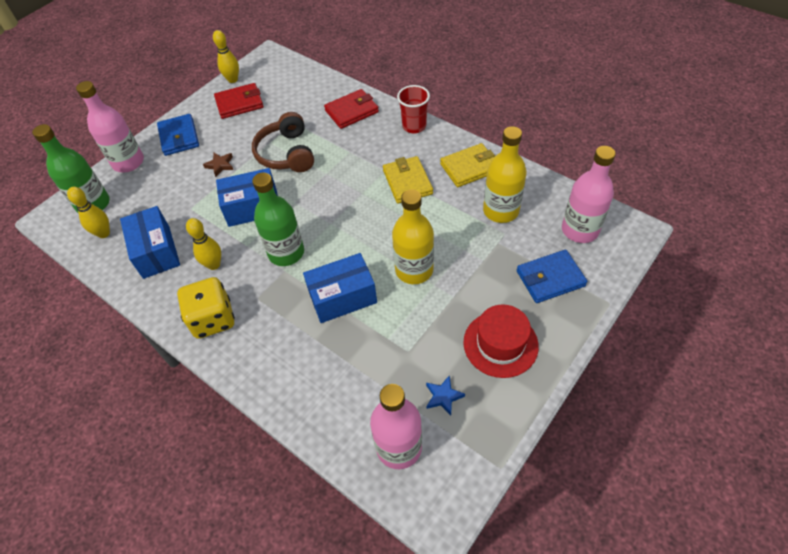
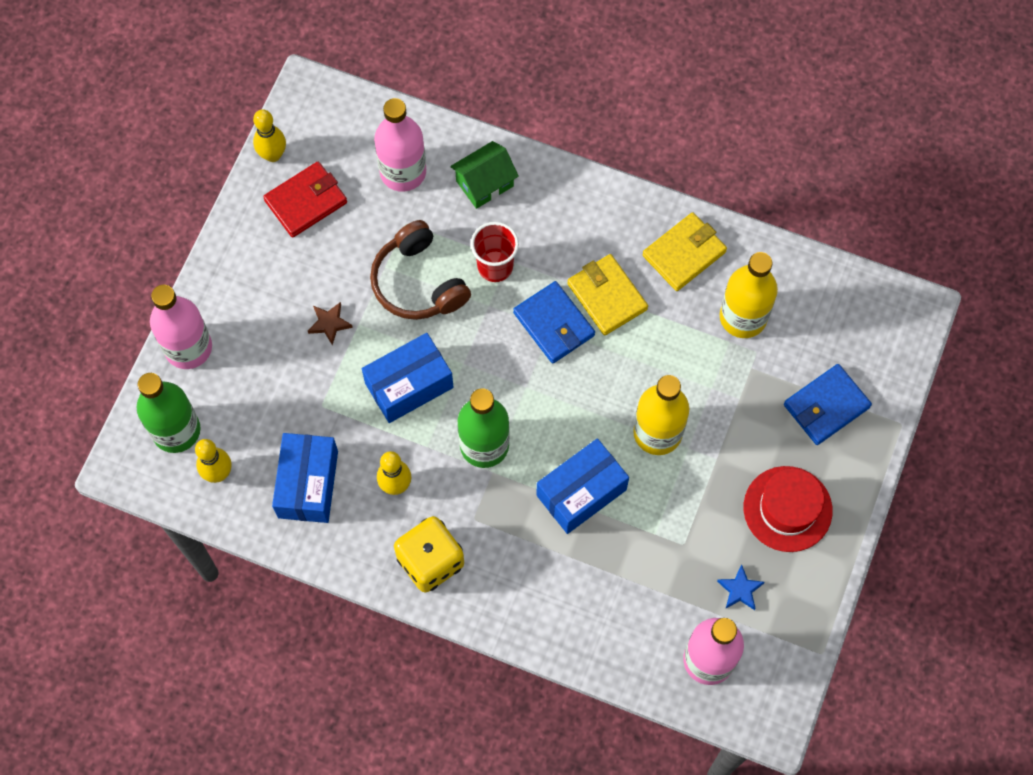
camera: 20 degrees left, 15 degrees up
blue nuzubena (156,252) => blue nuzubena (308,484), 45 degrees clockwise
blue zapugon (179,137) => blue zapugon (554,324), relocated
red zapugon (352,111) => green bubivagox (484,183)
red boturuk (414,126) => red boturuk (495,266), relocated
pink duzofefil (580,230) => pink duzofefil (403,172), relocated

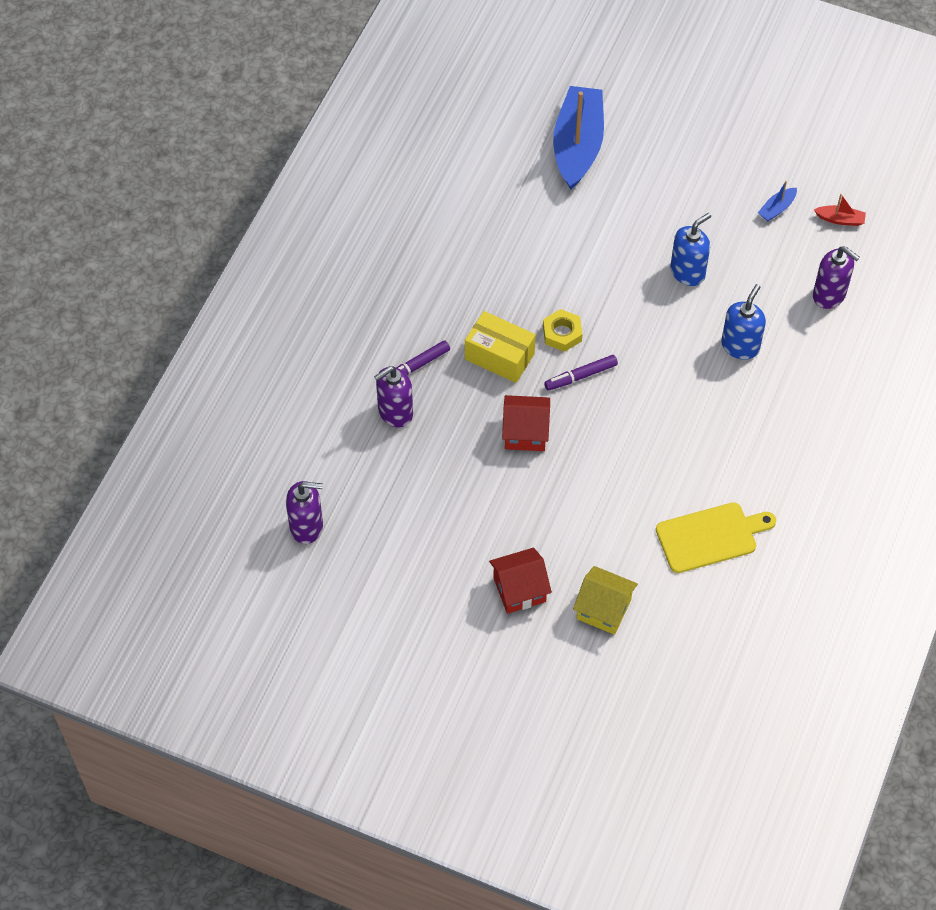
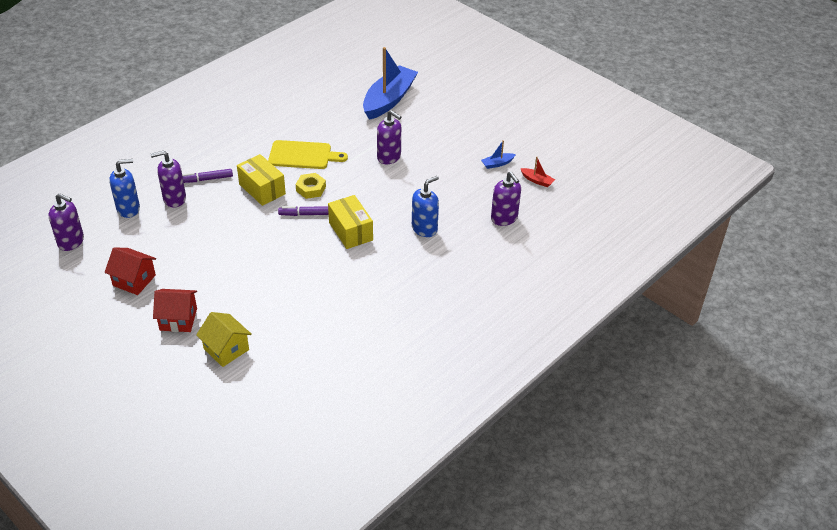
camera: 20 degrees right, 15 degrees down
red bubivagox (525,432) => red bubivagox (134,280), relocated
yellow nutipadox (710,537) => yellow nutipadox (303,155), relocated
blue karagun (687,272) => blue karagun (128,209), relocated
nothing => yellow nuzubena (350,231)
nothing => purple karagun (389,157)

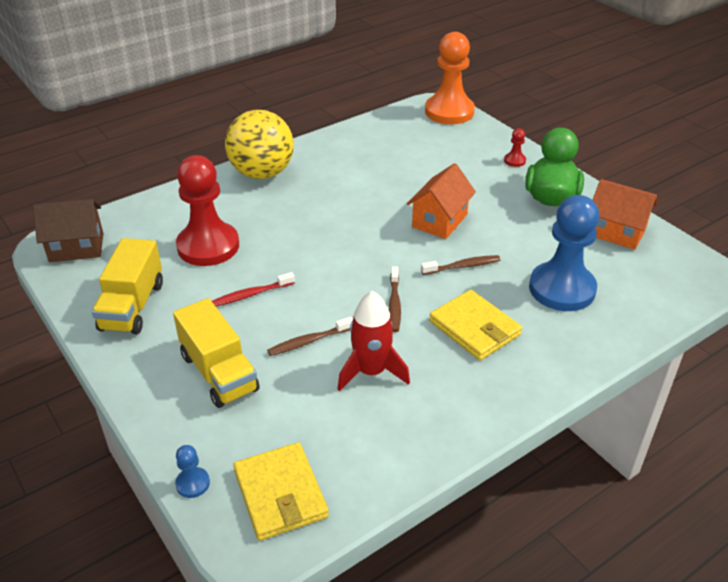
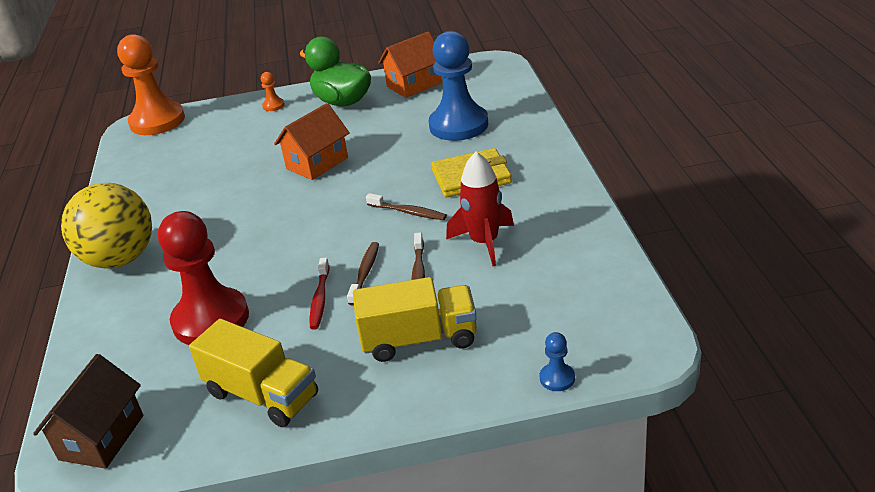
camera: 60 degrees left, 5 degrees down
yellow zapugon (280,494) => nothing
orange bubivagox (439,221) => orange bubivagox (317,163), 75 degrees clockwise
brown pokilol (462,266) => brown pokilol (365,273), relocated
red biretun (514,161) => orange biretun (273,106)

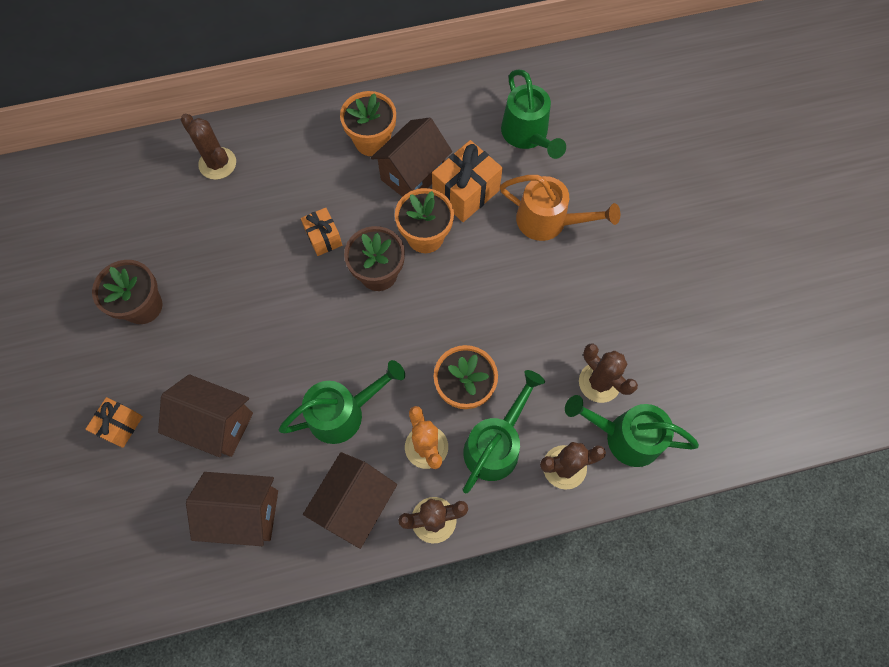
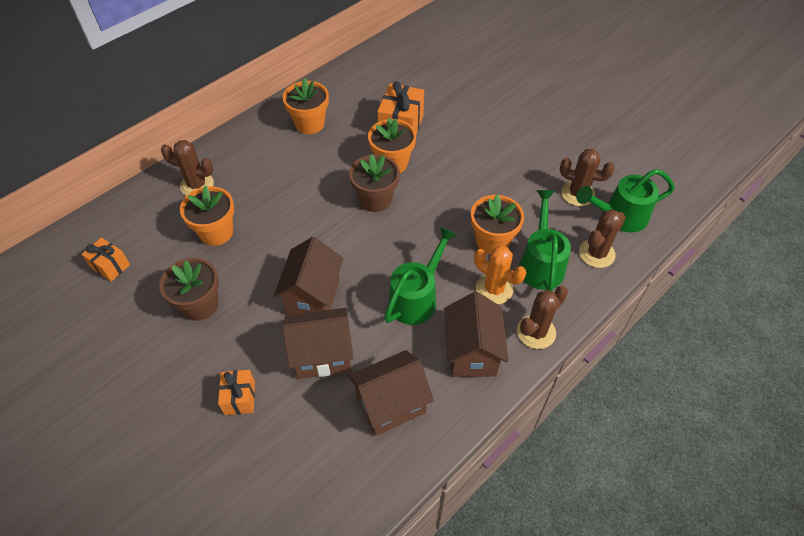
camera: 30 degrees left, 15 degrees down
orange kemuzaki (323,238) => orange kemuzaki (110,266), relocated
brown bubivagox (413,175) => brown bubivagox (313,297), relocated
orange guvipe (549,222) => nothing
green guvipe (527,136) => nothing
nothing => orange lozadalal (216,232)

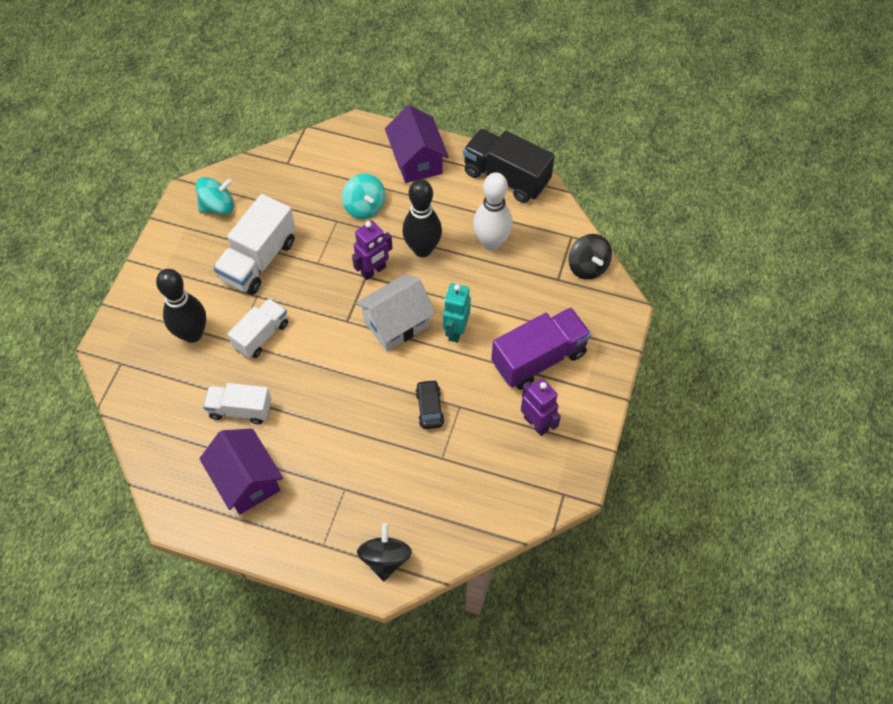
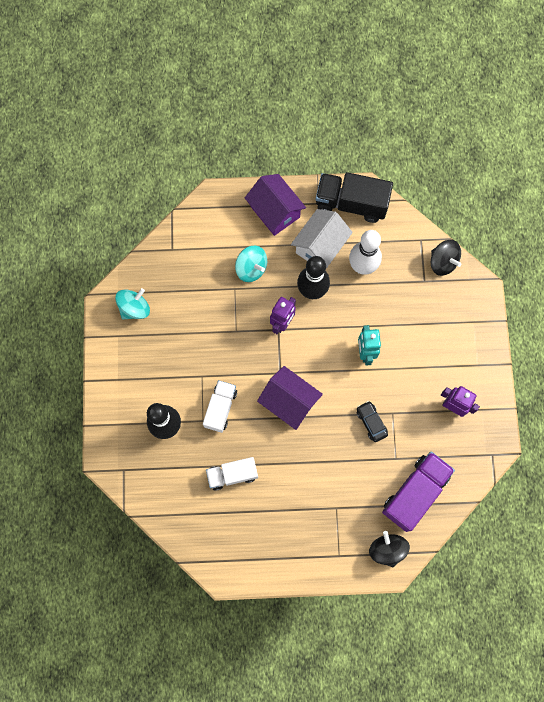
camera: 20 degrees left, 15 degrees up
purple bubivagox (247,480) => purple bubivagox (289,402), relocated
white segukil (258,260) => nothing
white bubivagox (396,323) => white bubivagox (320,246), relocated
purple segukil (539,358) => purple segukil (415,493), relocated

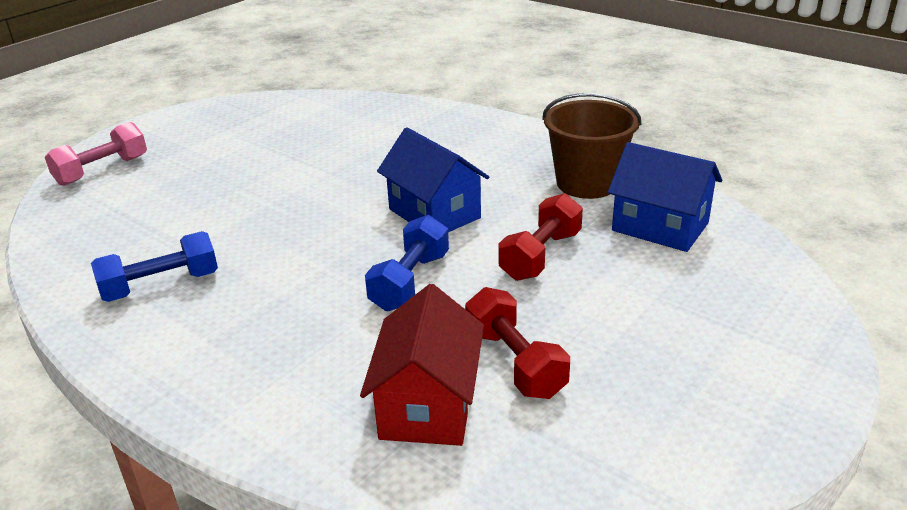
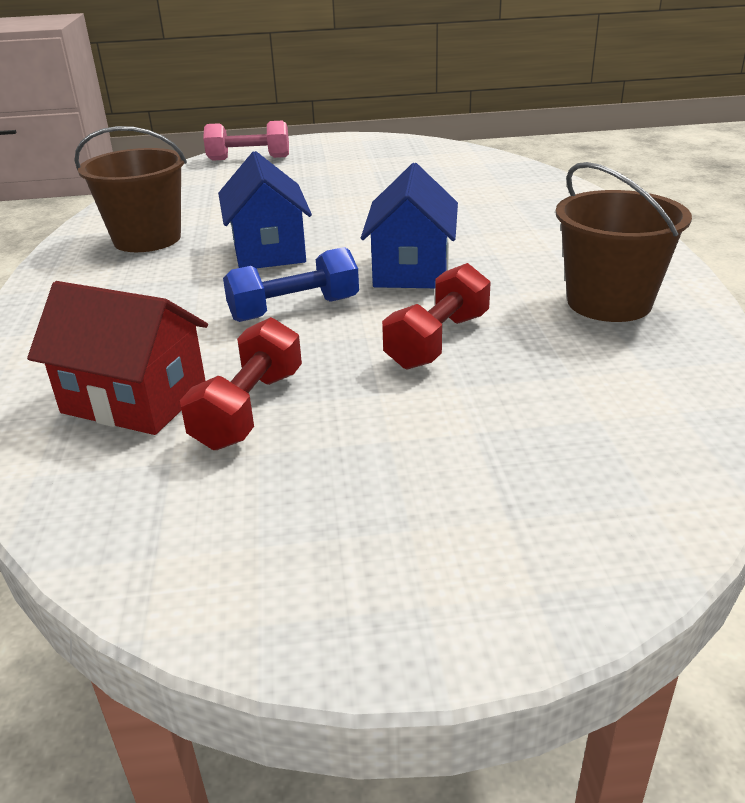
camera: 45 degrees right, 0 degrees up
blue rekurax (161,286) => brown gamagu (147,239)
red bubivagox (428,405) => red bubivagox (134,400), 60 degrees clockwise
red rekurax (540,255) => red rekurax (437,341), 45 degrees counterclockwise
blue bubivagox (660,227) => blue bubivagox (268,250), relocated

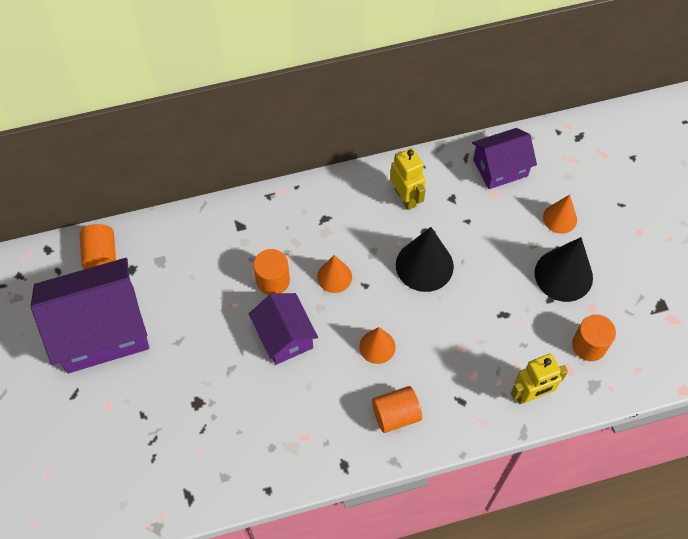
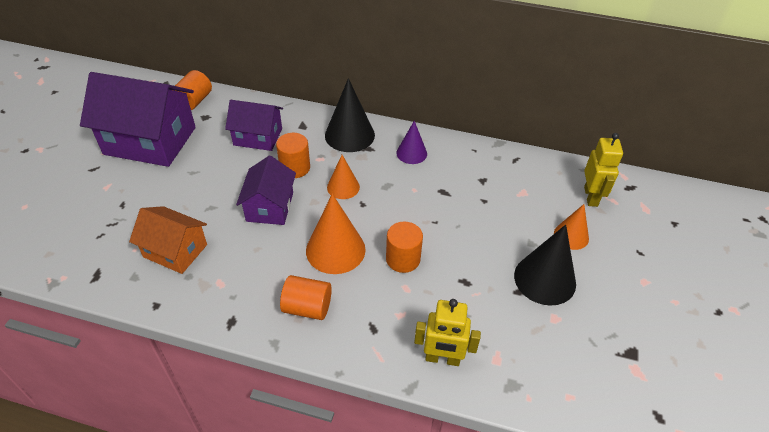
camera: 30 degrees right, 15 degrees down
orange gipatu (377,346) => orange gipatu (335,250), x1.66
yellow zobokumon (405,198) => yellow zobokumon (591,196), relocated
black gipatu (424,265) => black gipatu (349,135), relocated
purple bubivagox (500,168) => purple bubivagox (258,137), relocated
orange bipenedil (589,345) => orange bipenedil (403,259), relocated
nothing => orange bubivagox (175,251)
nothing => purple gipatu (411,153)

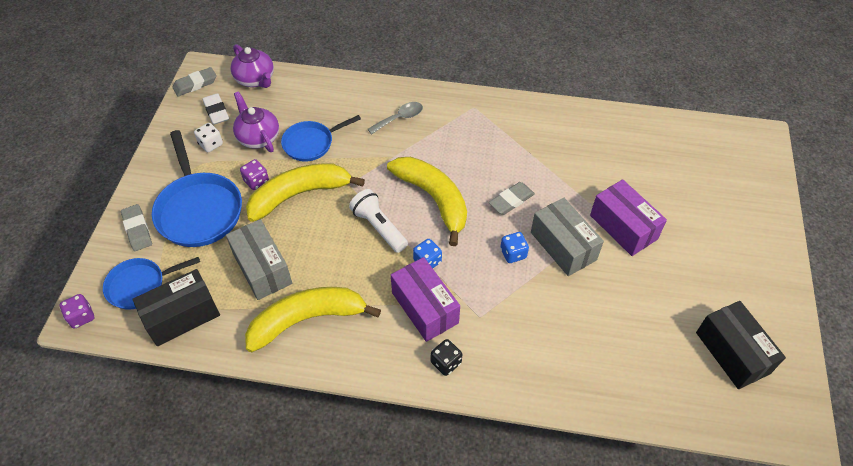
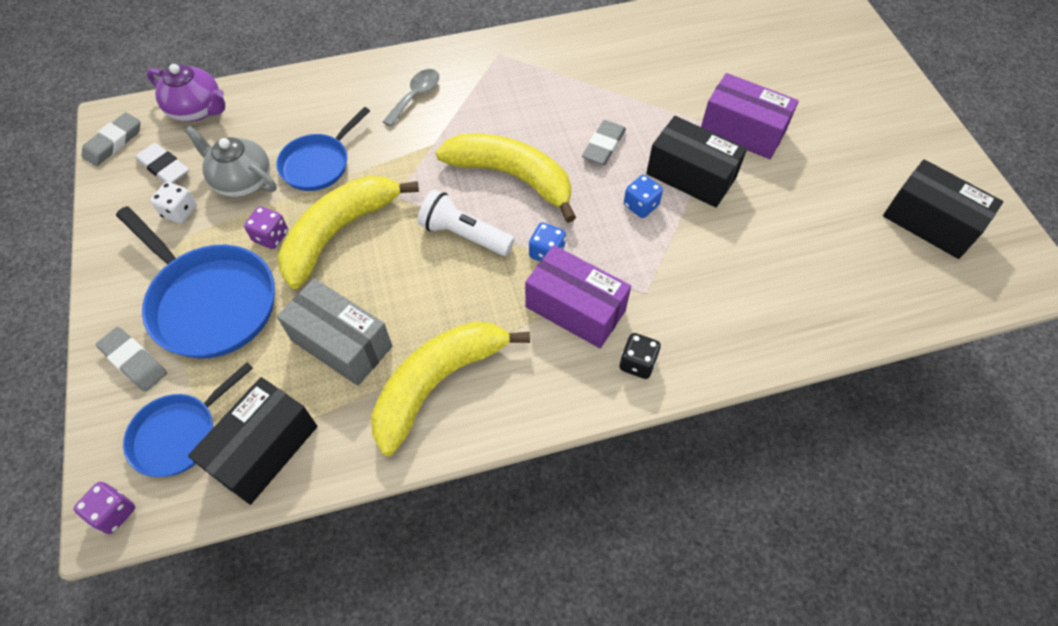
camera: 25 degrees left, 5 degrees up
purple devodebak (258,137) => grey devodebak (242,181)
grey nuzubena (563,246) => black nuzubena (691,176)

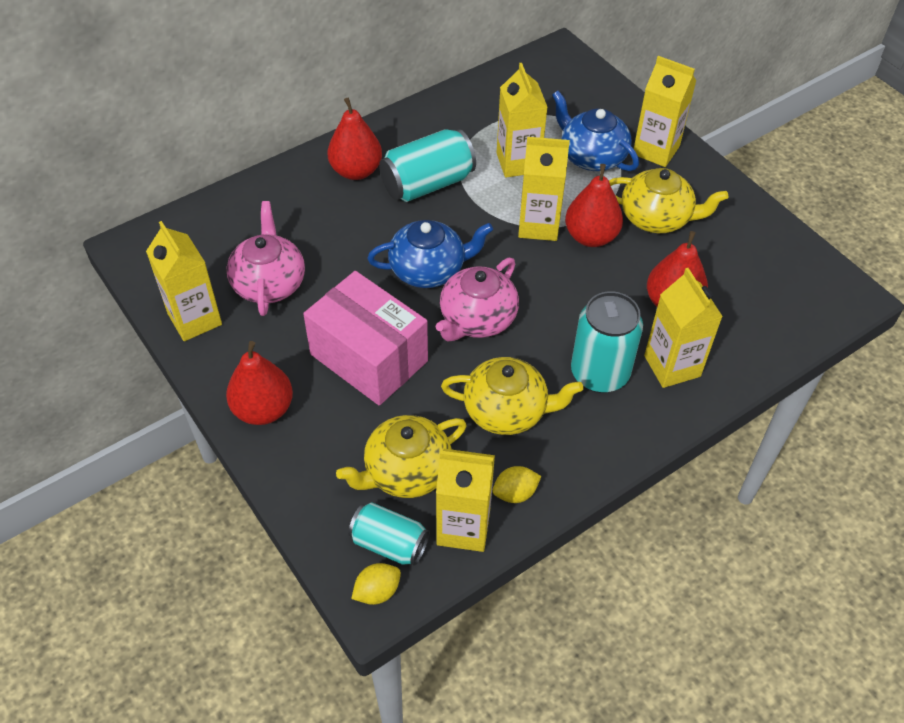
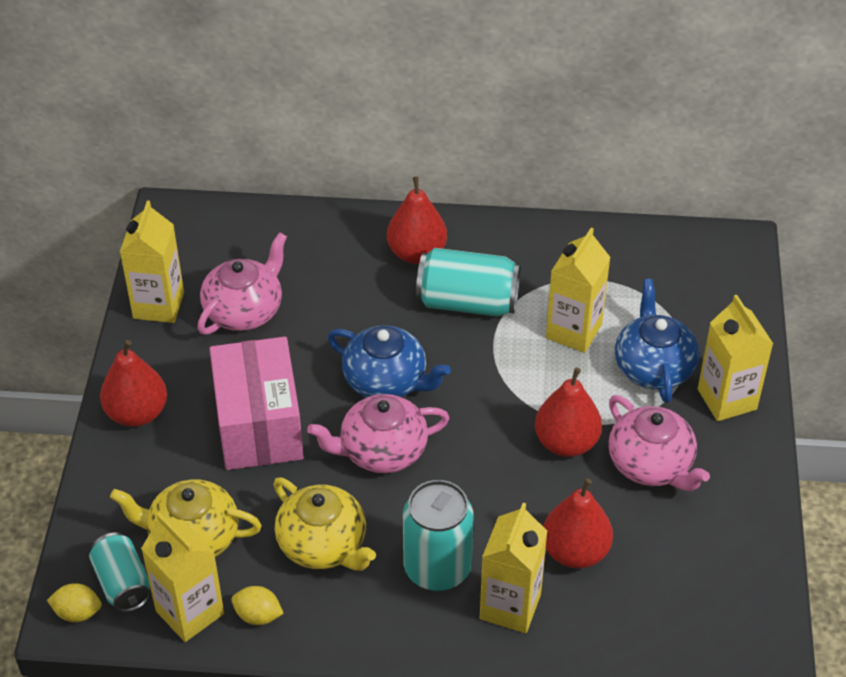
camera: 40 degrees right, 5 degrees down
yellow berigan (538,225) => nothing
yellow devodebak (656,218) => pink devodebak (651,464)

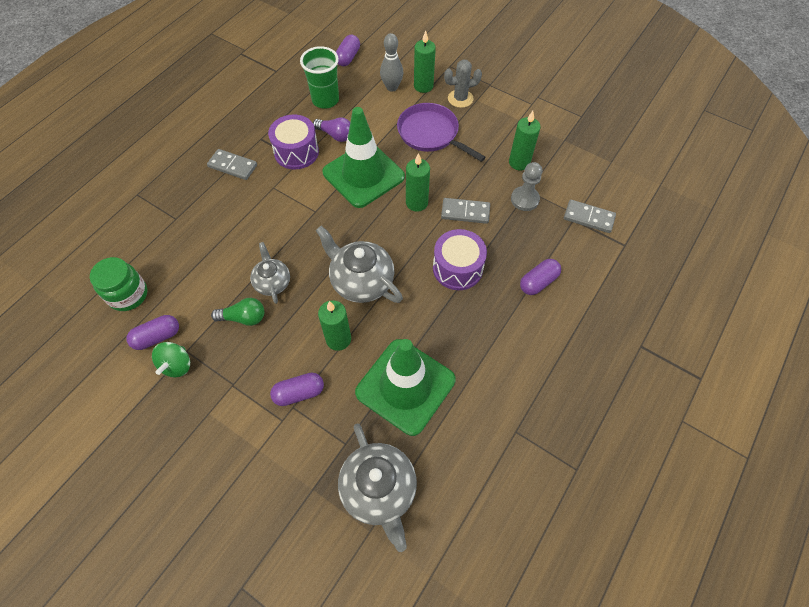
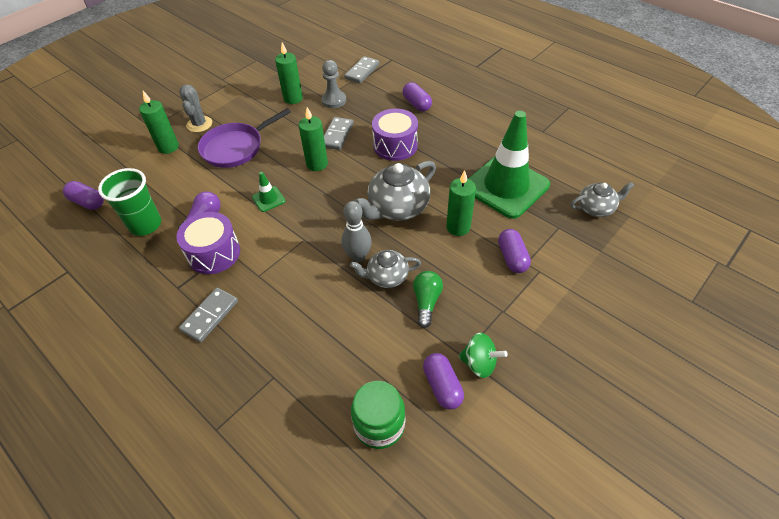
camera: 80 degrees left, 10 degrees down
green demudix (363,175) => green demudix (268,199), x0.40
grey devodebak (379,490) => grey devodebak (596,208), x0.60
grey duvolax (392,87) => grey duvolax (358,256), relocated

